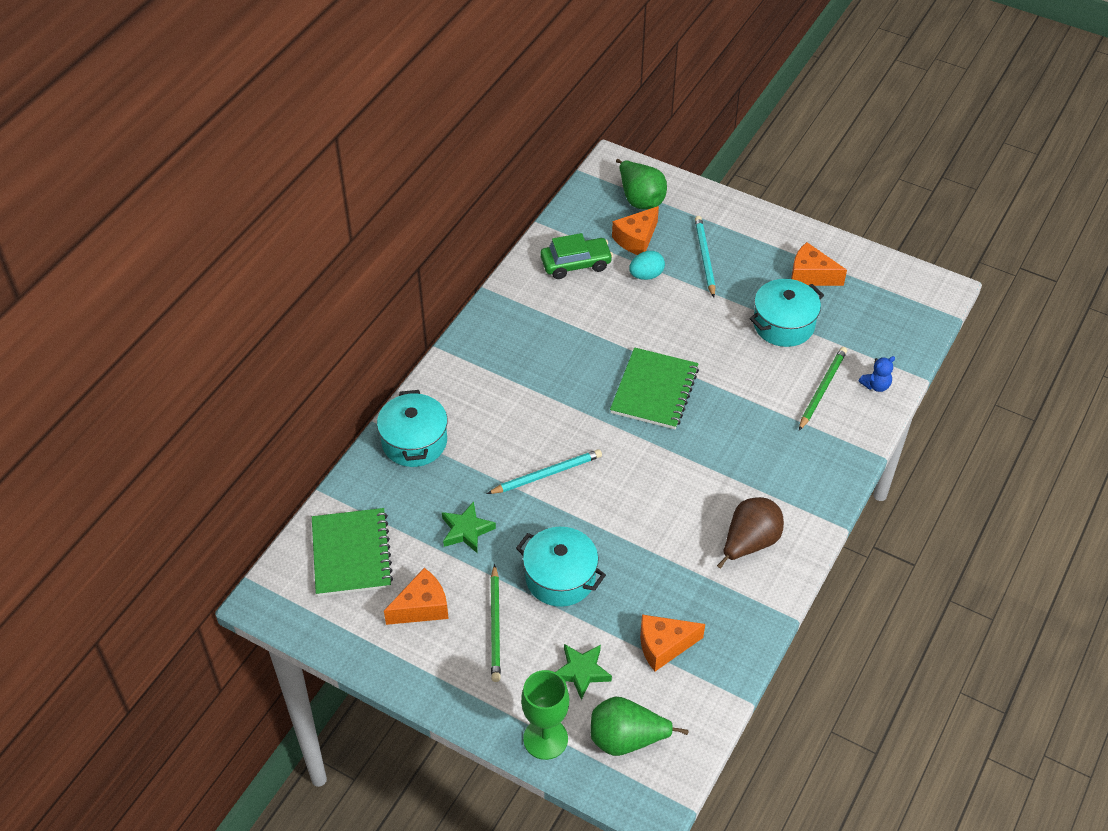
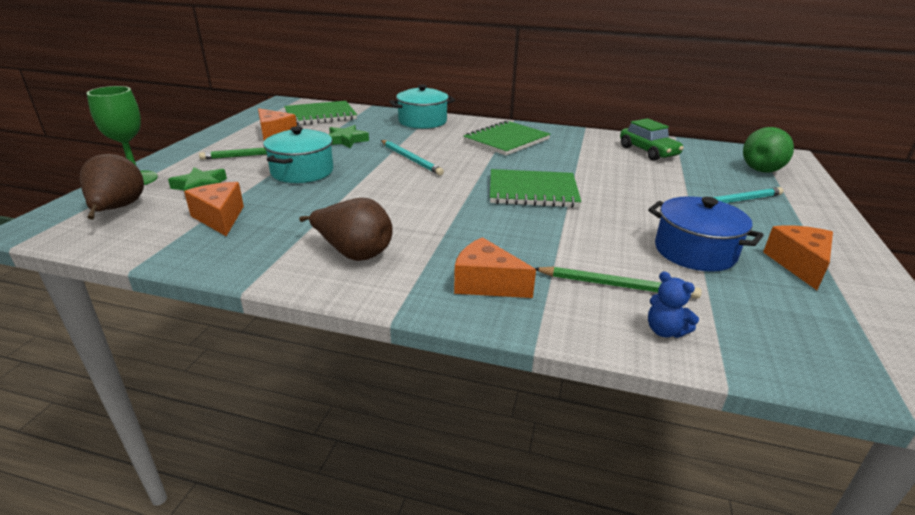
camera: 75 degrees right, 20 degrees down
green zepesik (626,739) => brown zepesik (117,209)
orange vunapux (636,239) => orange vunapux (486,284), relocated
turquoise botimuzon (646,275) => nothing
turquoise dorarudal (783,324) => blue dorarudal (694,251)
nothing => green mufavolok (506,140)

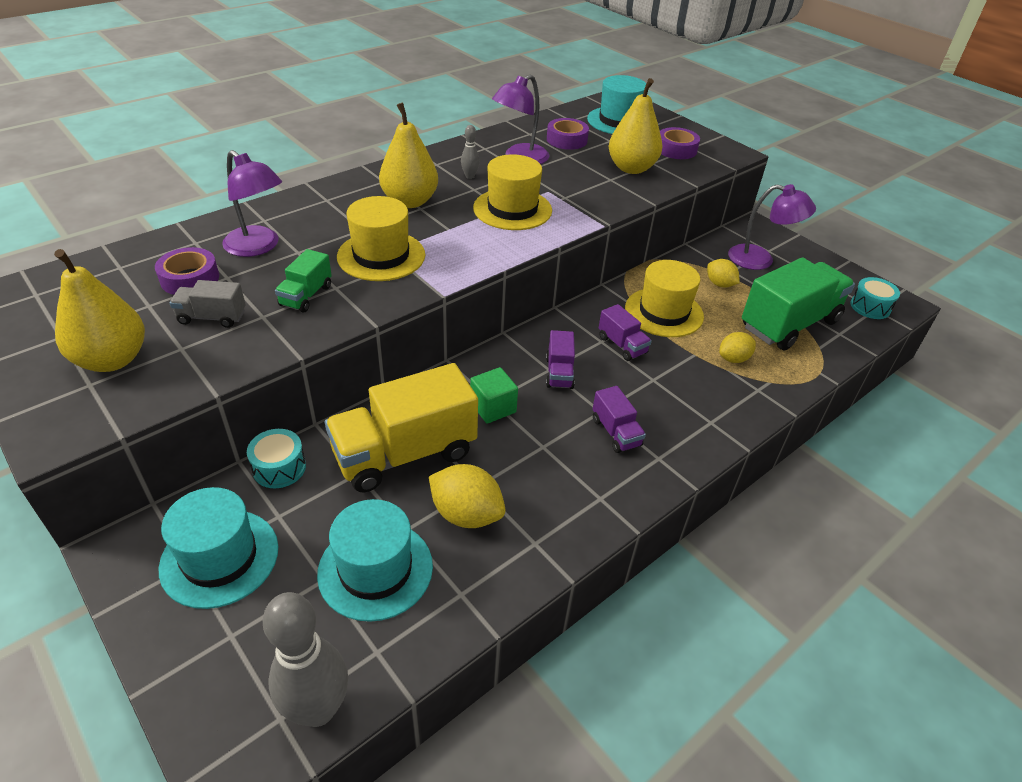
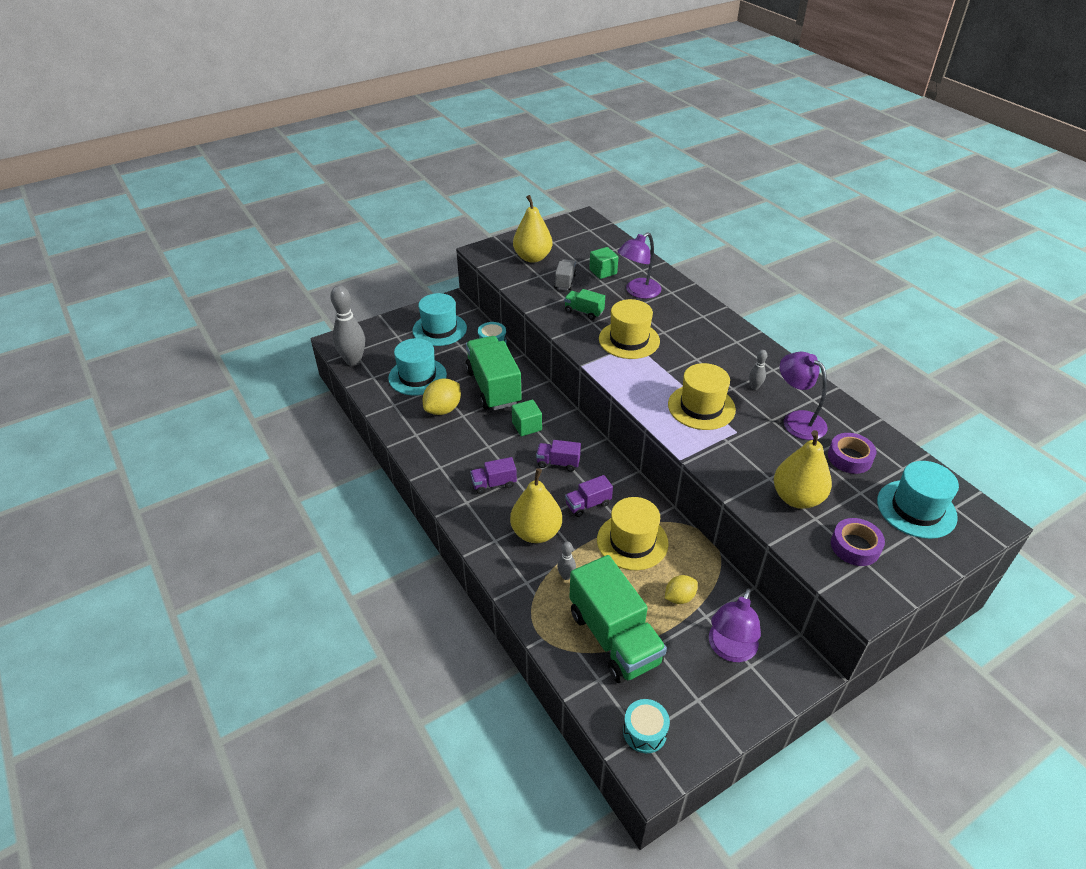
camera: 100 degrees right, 0 degrees up
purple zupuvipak (190,278) => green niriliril (603,272)
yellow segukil (405,454) => green segukil (493,387)
yellow zepesik (410,201) => yellow zepesik (536,532), relocated
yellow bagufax (733,359) => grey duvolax (566,576)

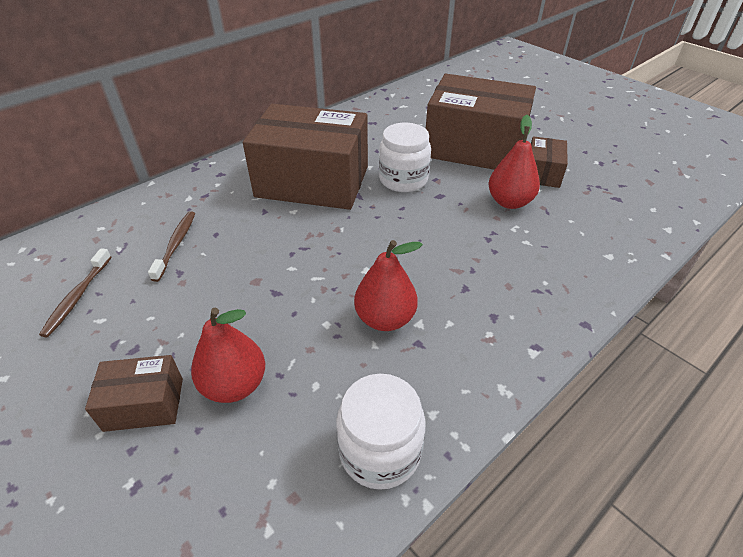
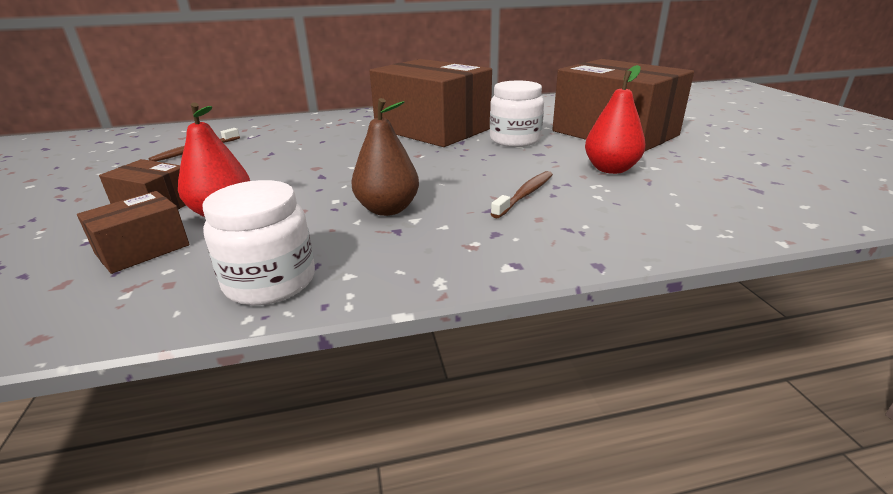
camera: 30 degrees right, 15 degrees down
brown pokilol (176,244) => brown pokilol (525,194), relocated
red zepesik (385,319) => brown zepesik (387,209)
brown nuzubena (542,173) => brown nuzubena (142,249), relocated

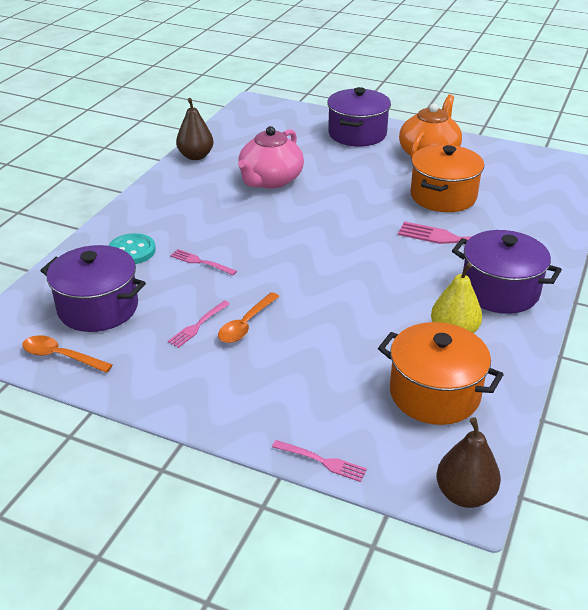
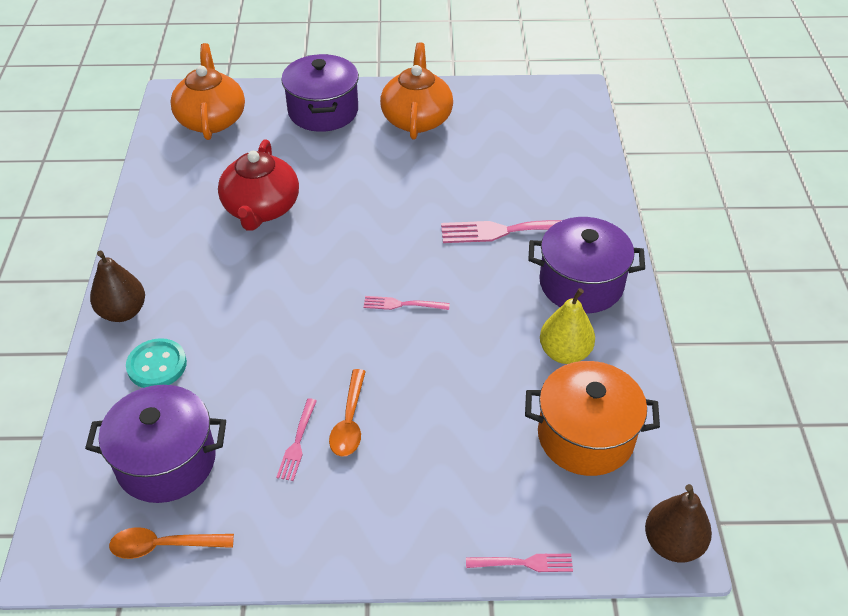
camera: 25 degrees left, 10 degrees up
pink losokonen (201,262) => pink losokonen (402,304), relocated
brown zepesik (196,156) => brown zepesik (123,312), relocated
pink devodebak (270,180) => red devodebak (261,209)
orange dorarudal (443,196) => nothing
nothing => orange devodebak (211,119)

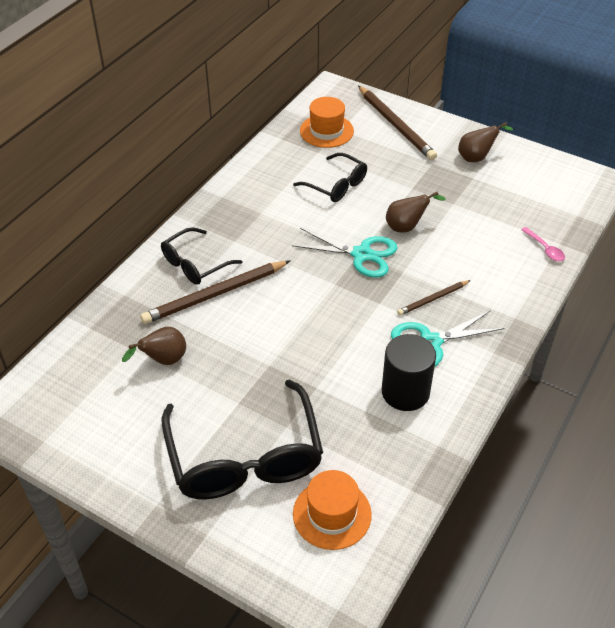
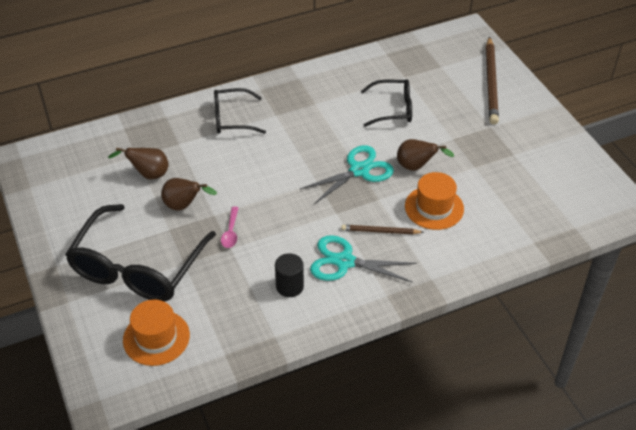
camera: 35 degrees right, 0 degrees up
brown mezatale (215,295) => nothing
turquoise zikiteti (361,255) => turquoise zikiteti (359,170), 90 degrees counterclockwise
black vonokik (336,185) => black vonokik (393,109), 75 degrees counterclockwise
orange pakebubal (326,131) => orange pakebubal (434,207), relocated
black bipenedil (405,392) => black bipenedil (289,286), x0.64
brown zepesik (477,157) => brown zepesik (184,206), relocated
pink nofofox (545,249) => pink nofofox (231,232), relocated

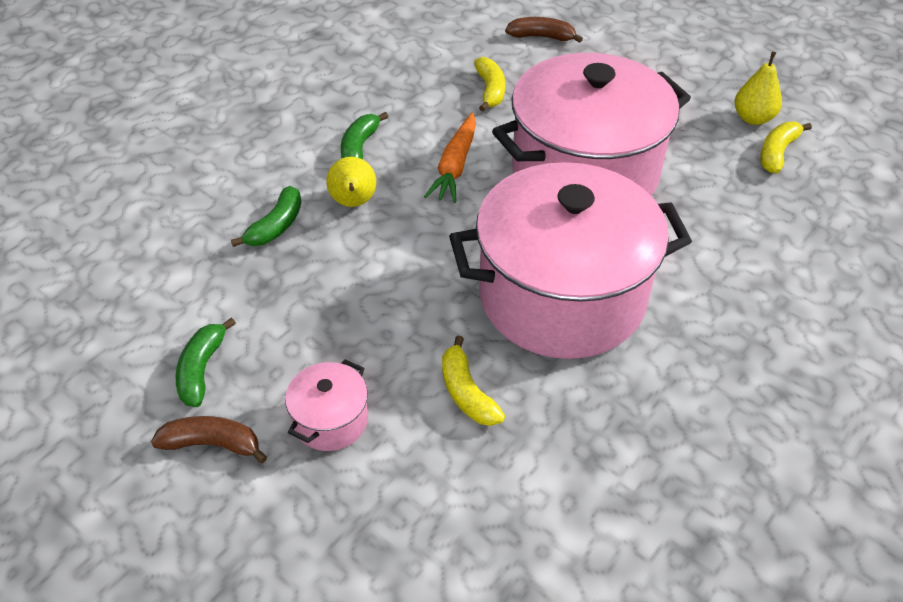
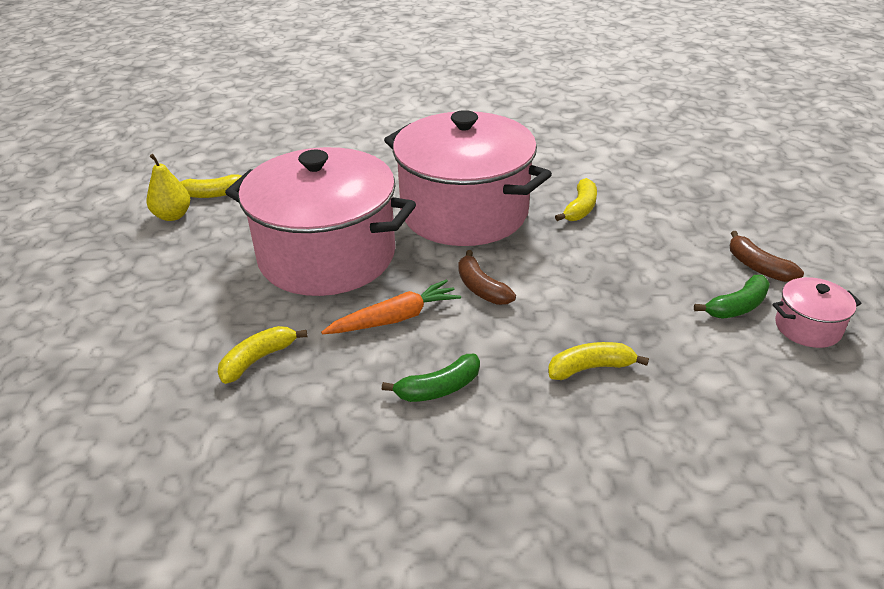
camera: 130 degrees left, 10 degrees down
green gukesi (276,226) => yellow gukesi (590,368)
pink dorarudal (331,420) => pink dorarudal (807,327), relocated
yellow zepesik (353,203) => nothing
brown gukesi (542,37) => brown gukesi (481,288), relocated

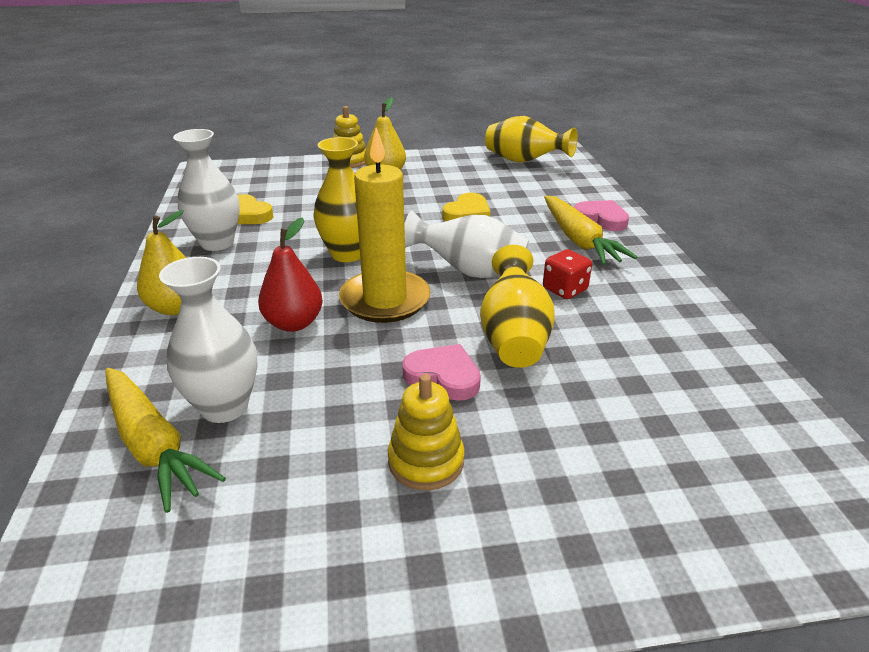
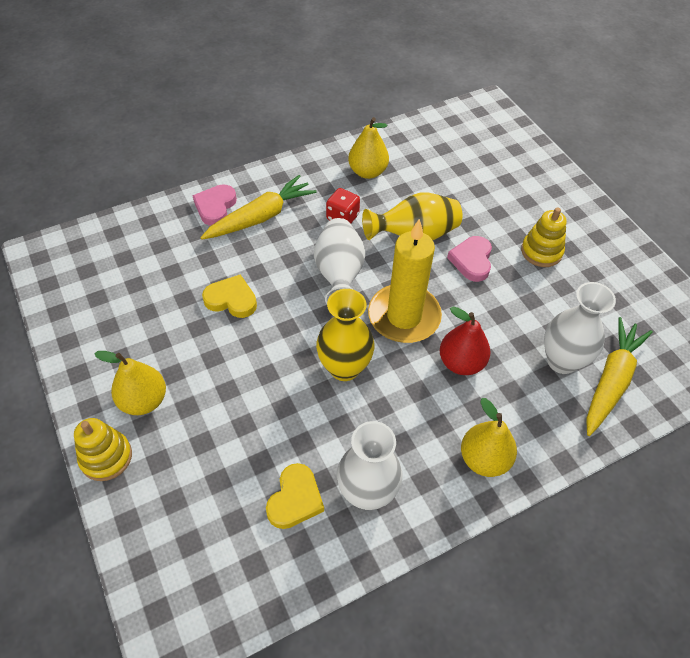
camera: 110 degrees left, 20 degrees up
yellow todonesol (524,161) => nothing
nothing => yellow zepesik (367,172)

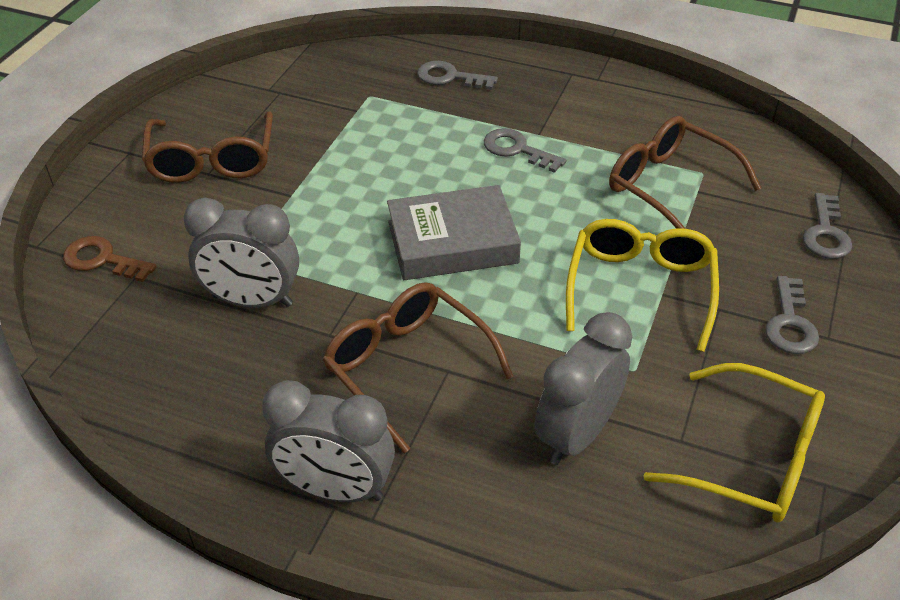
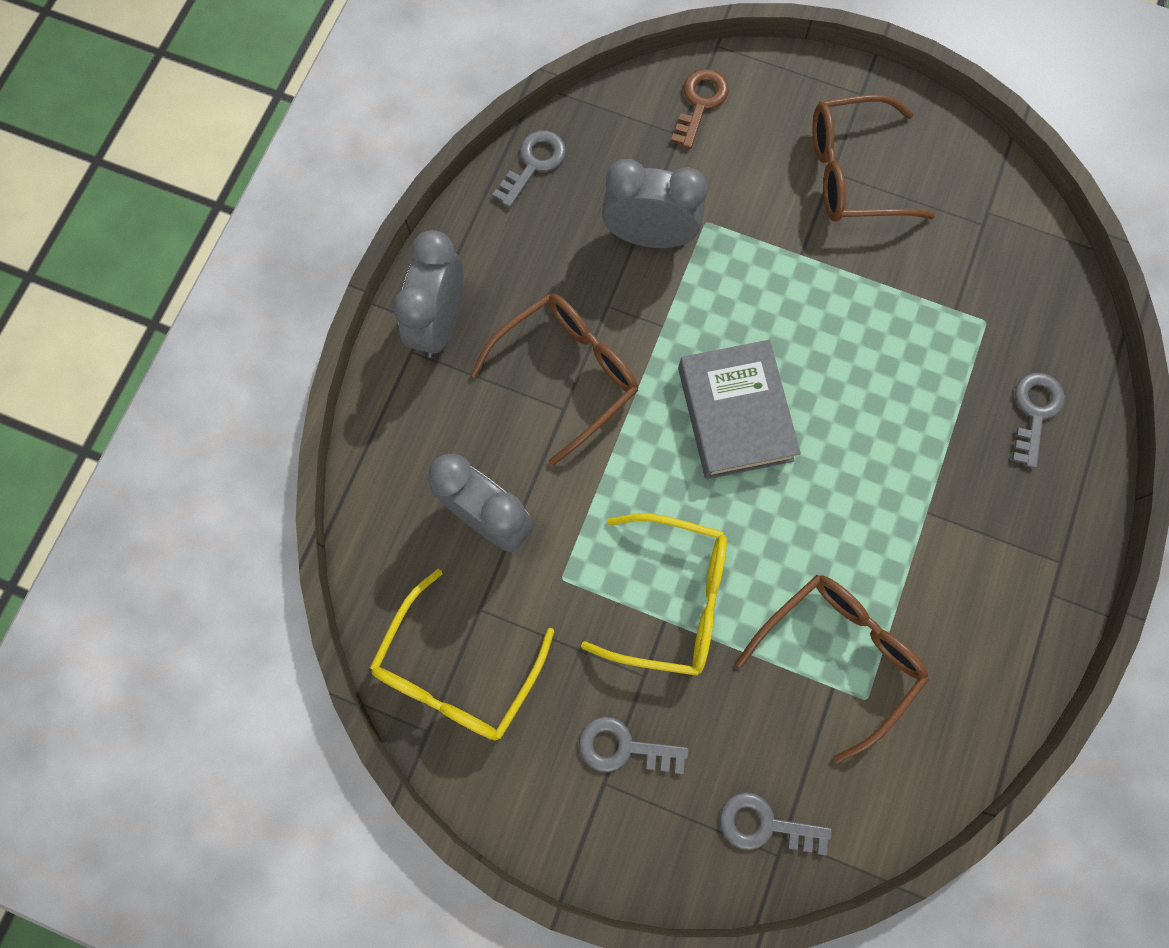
camera: 90 degrees right, 30 degrees up
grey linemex (252,301) => grey linemex (649,236), 90 degrees clockwise
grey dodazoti (517,150) => grey dodazoti (533,164), relocated

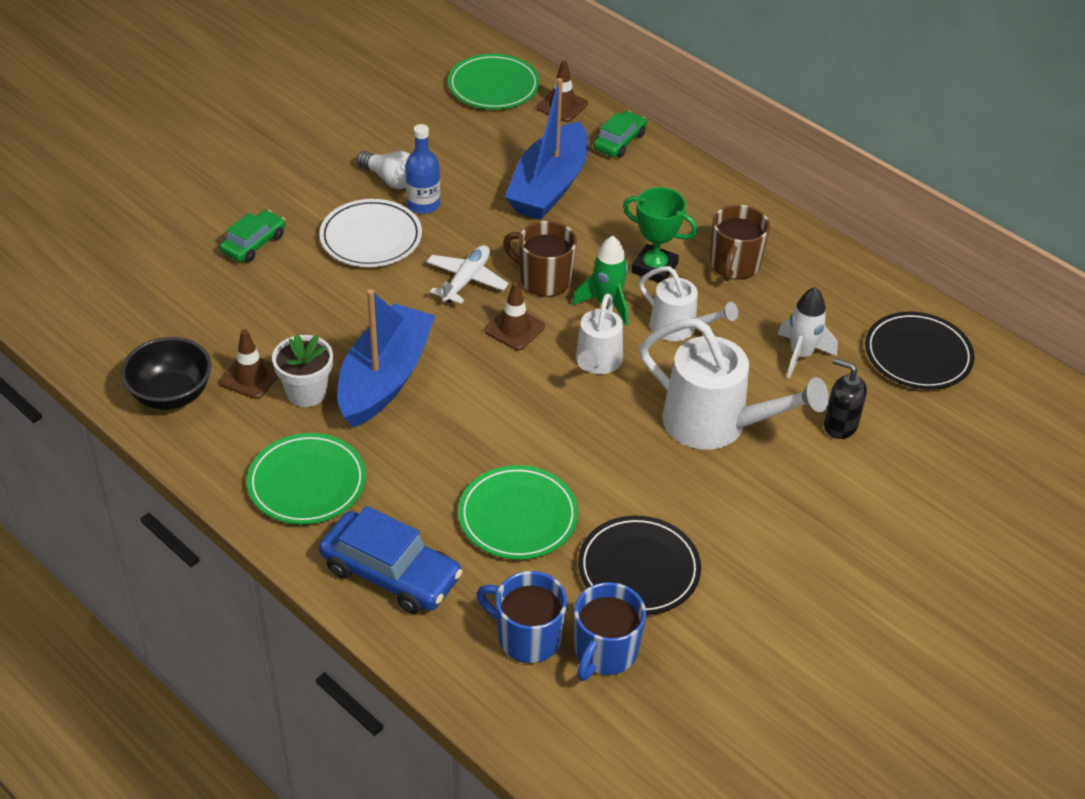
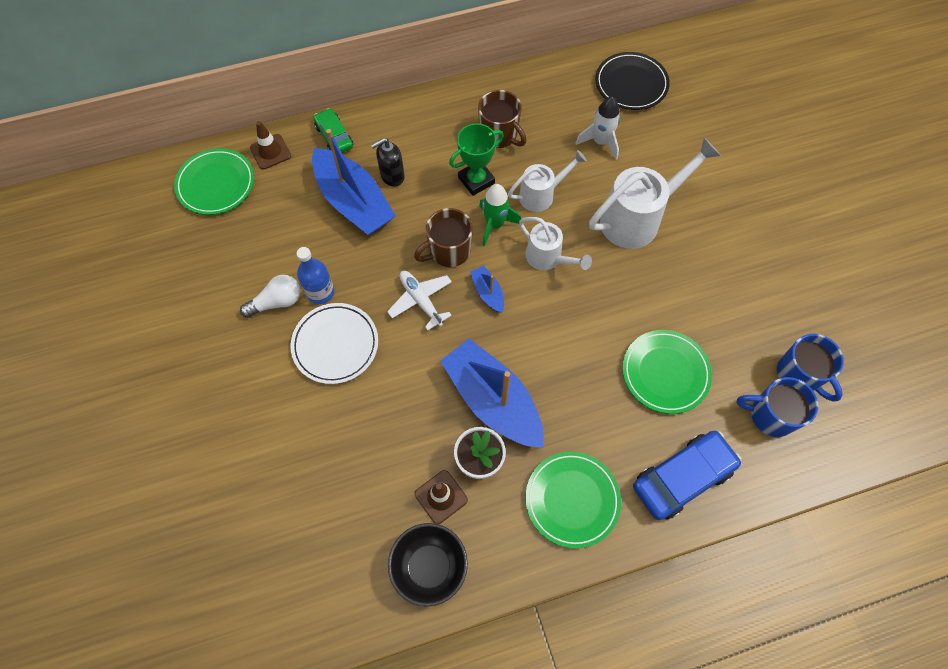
camera: 60 degrees left, 20 degrees up
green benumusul (254,244) => nothing
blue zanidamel (527,637) => blue zanidamel (770,415), 45 degrees clockwise
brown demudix (514,328) => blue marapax (488,293)
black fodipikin (638,569) => nothing
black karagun (840,425) => black karagun (392,176), relocated

